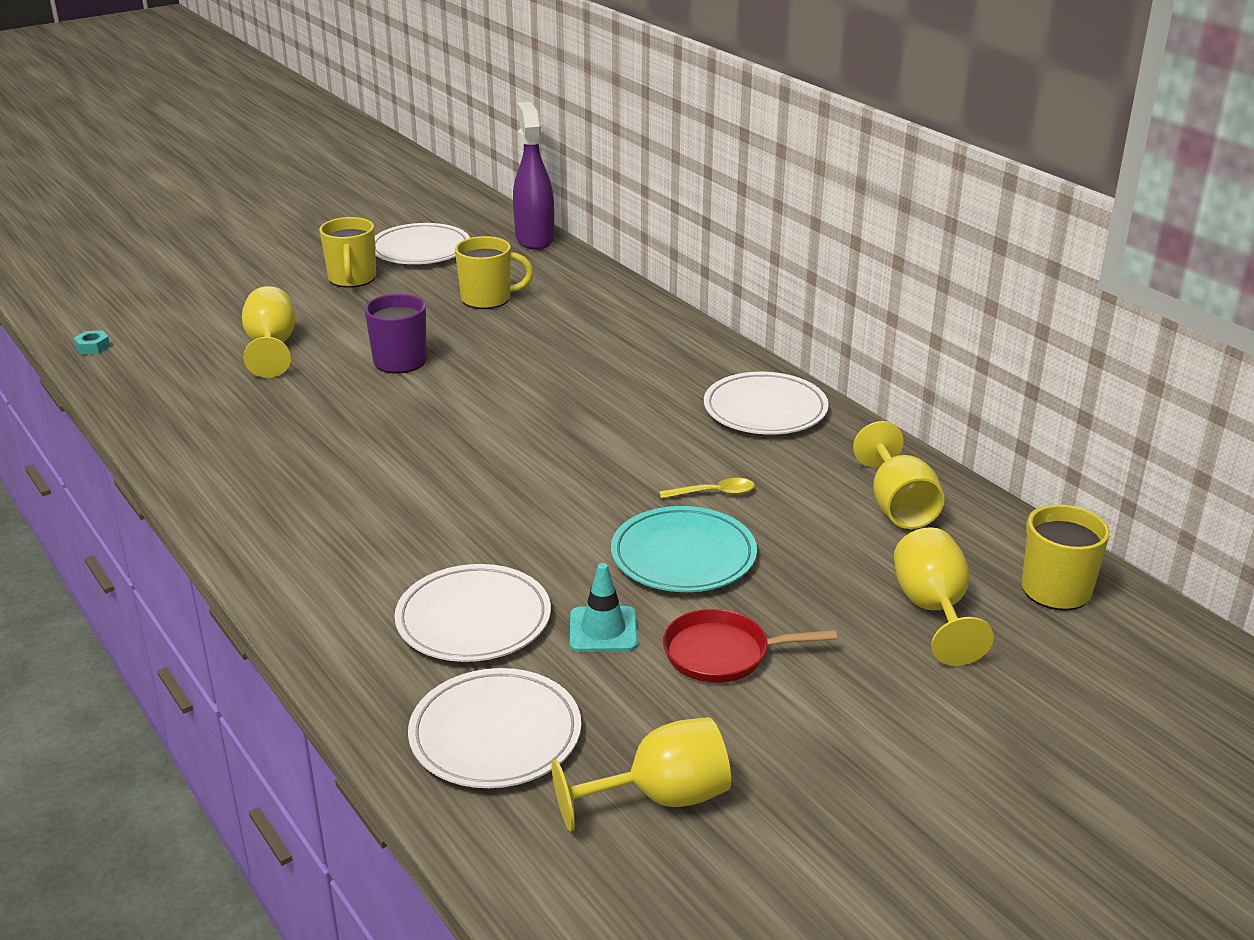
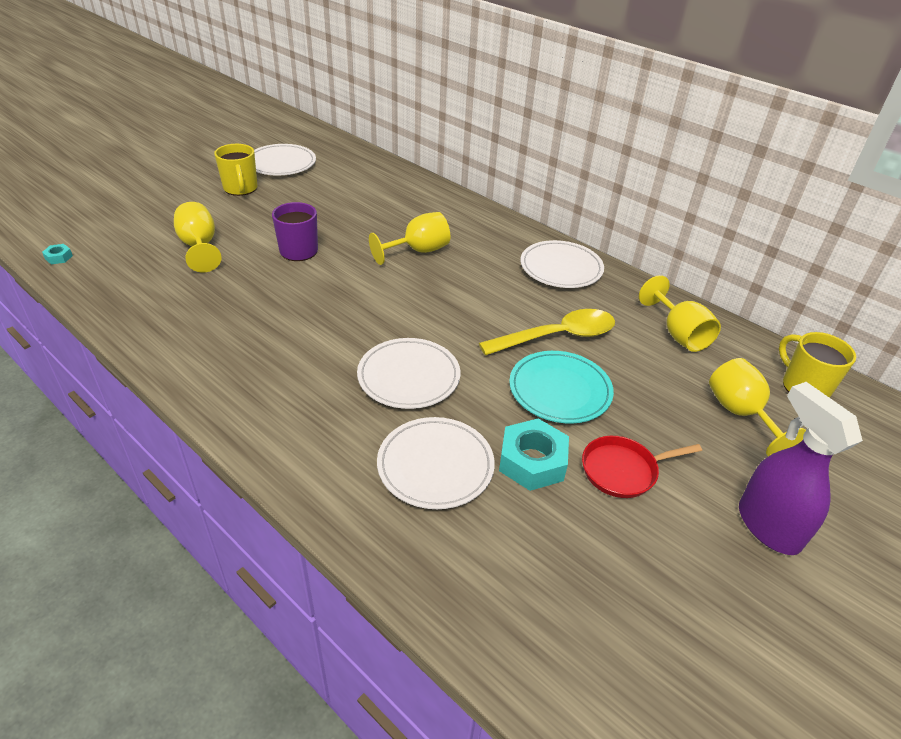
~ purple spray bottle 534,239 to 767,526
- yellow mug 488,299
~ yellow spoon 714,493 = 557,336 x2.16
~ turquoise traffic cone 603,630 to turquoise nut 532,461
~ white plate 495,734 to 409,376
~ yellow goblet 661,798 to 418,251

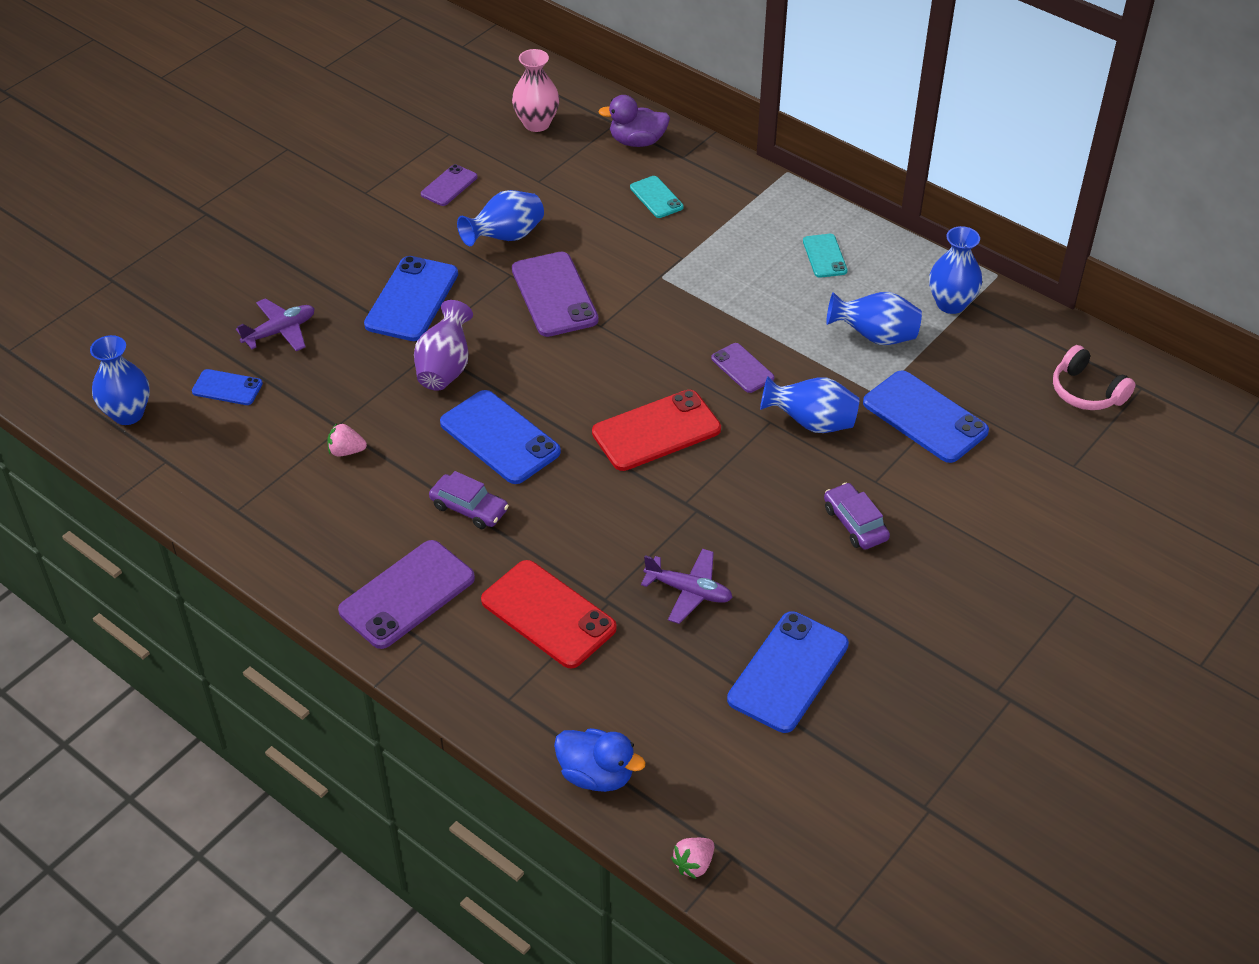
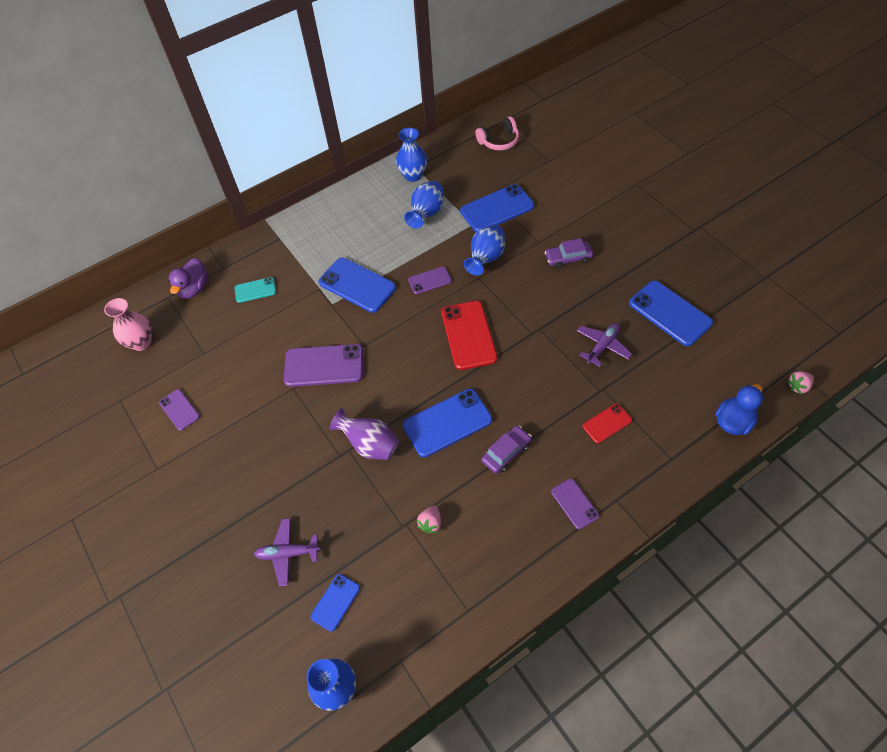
- blue vase 505,237
- turquoise phone 824,256
~ blue phone 412,299 to 357,285
~ purple plane 280,331 = 288,553 75 degrees counterclockwise
~ purple phone 407,594 = 574,504 x0.55
~ red phone 548,614 = 607,423 x0.55
~ pink strawberry 694,864 = 798,386 90 degrees clockwise

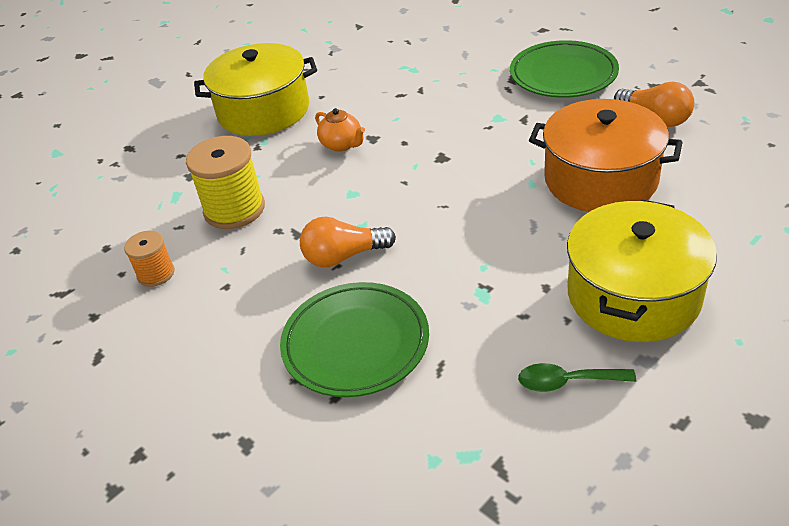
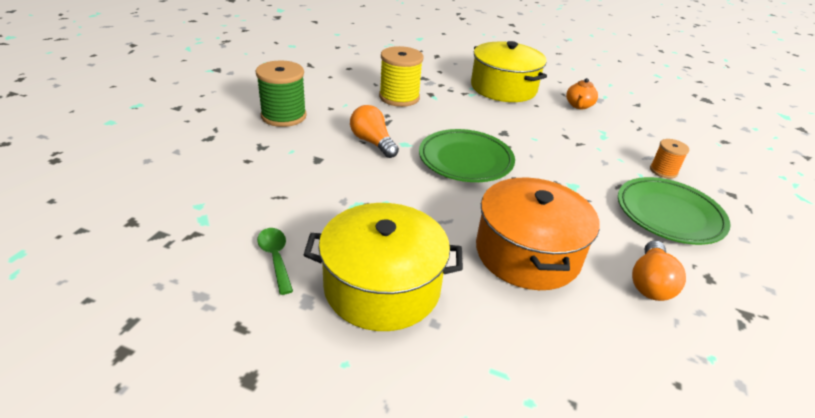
~ orange teapot 342,145 to 579,105
~ orange spool 156,273 to 663,171
~ green plate 355,343 to 465,160
+ green spool 283,116

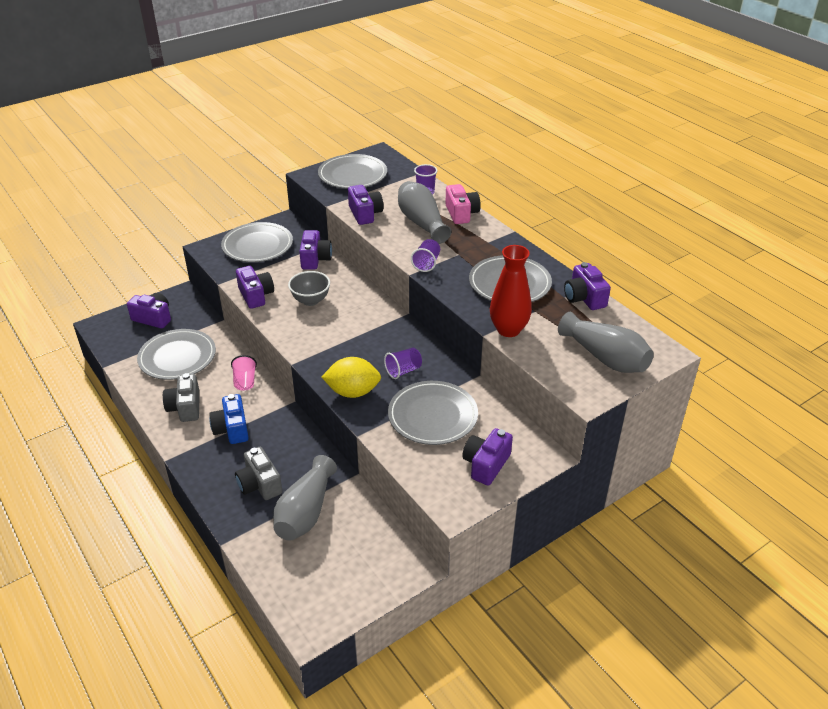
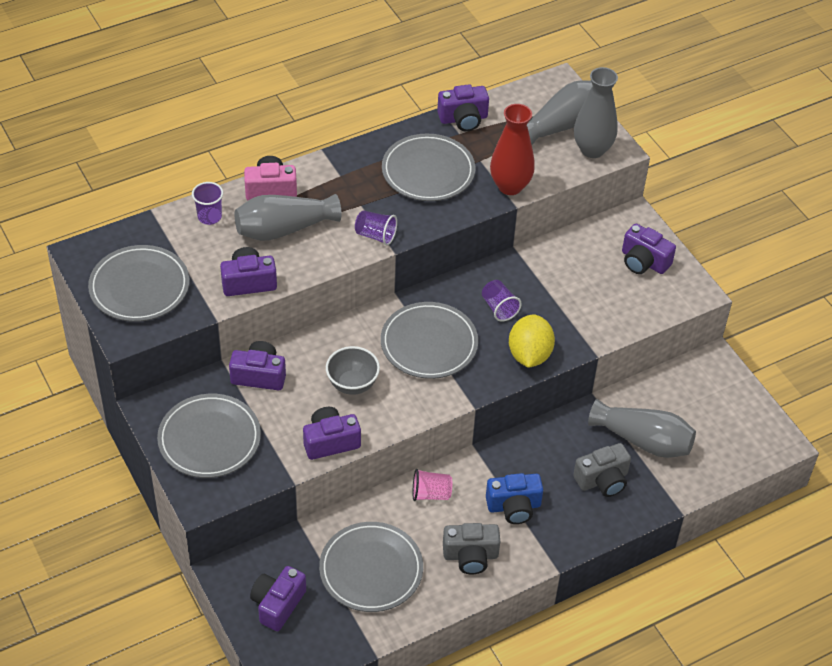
~ grey plate 432,416 to 429,343
+ grey vase 592,149

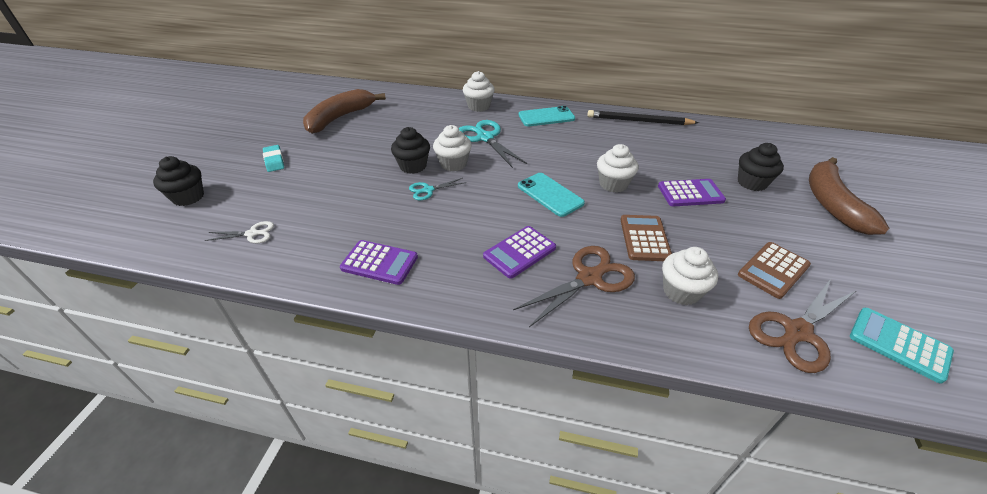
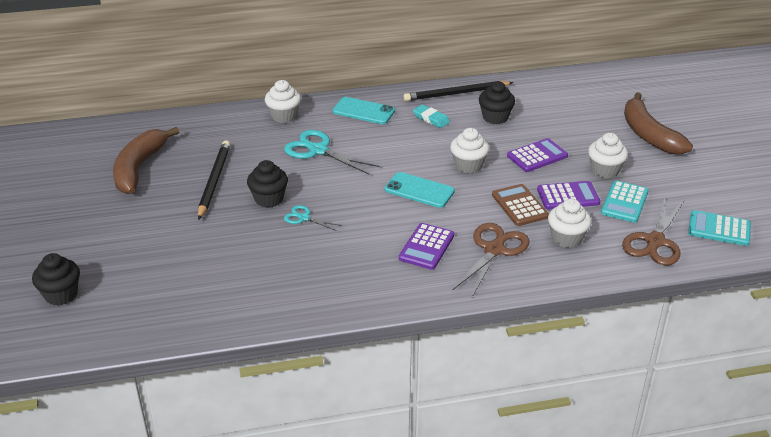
~ turquoise phone 546,117 = 363,111 60 degrees clockwise
~ white cupcake 453,164 to 605,170
~ black cupcake 752,183 to 495,117
~ turquoise eraser 274,161 to 431,119
~ turquoise scissors 428,190 = 304,218 75 degrees clockwise
- white scissors 252,234
~ purple calculator 379,263 to 568,196
~ brown calculator 773,270 to turquoise calculator 624,202
+ black pencil 214,181

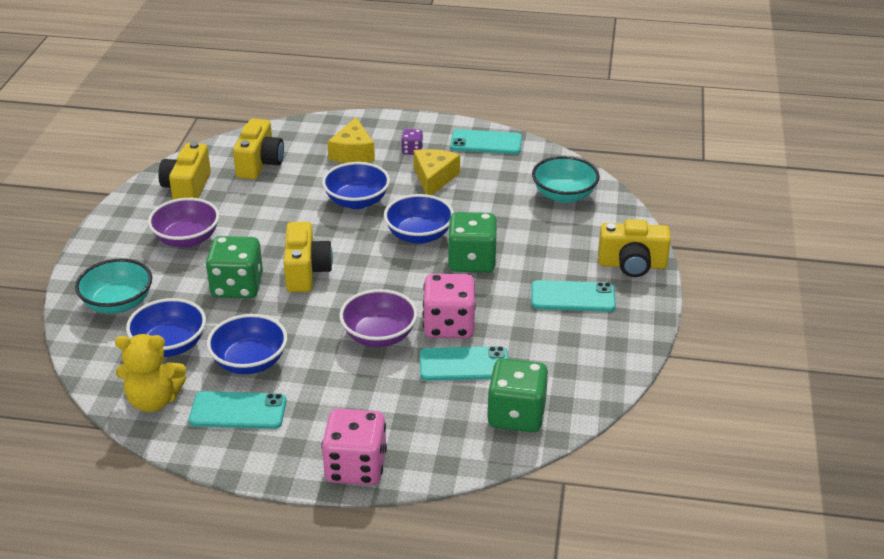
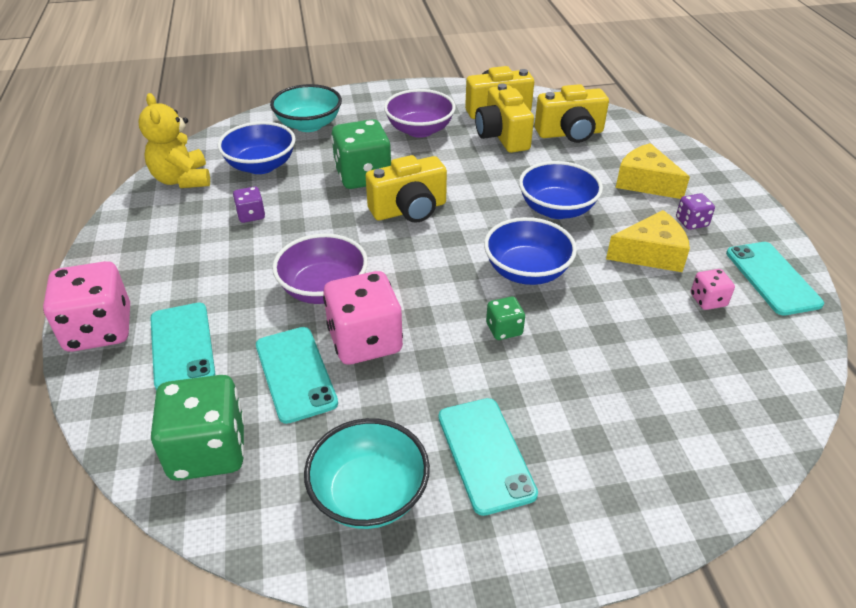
~ yellow cheese 353,152 = 645,182 60 degrees clockwise
~ turquoise bowl 564,195 to 369,494
~ green dice 472,261 = 504,329 x0.49
~ yellow camera 632,265 to 502,136
~ blue bowl 250,362 to purple dice 251,215
~ turquoise phone 238,411 to 182,346
+ pink dice 708,300

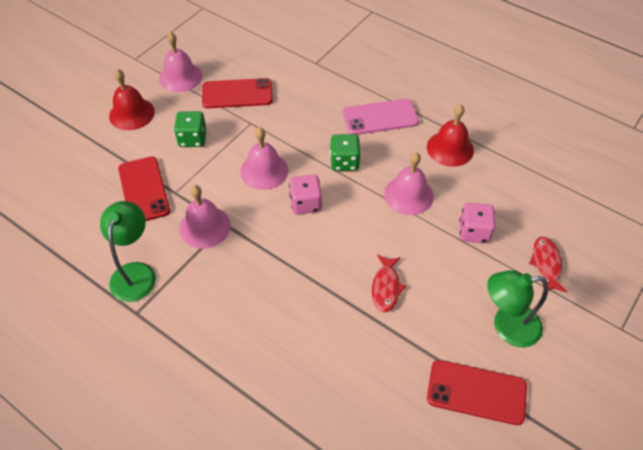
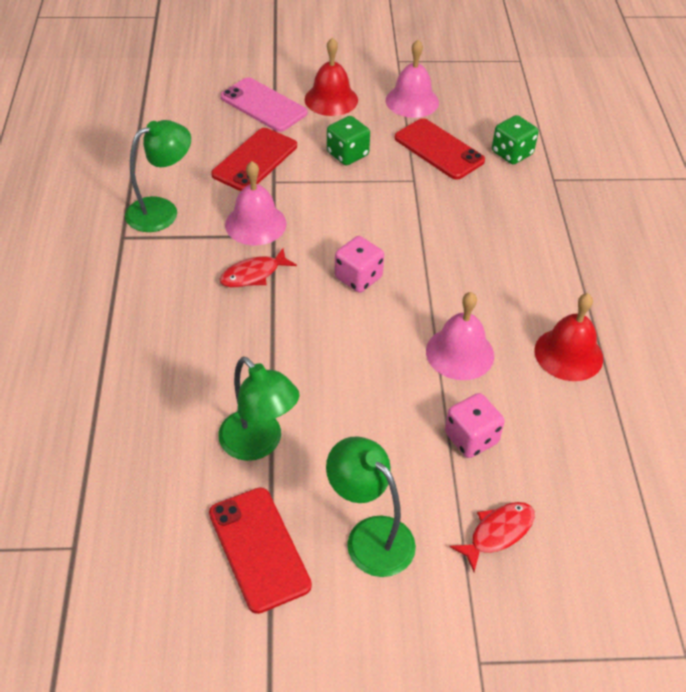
~ pink phone 380,117 to 263,105
- pink bell 264,171
~ green dice 344,162 to 512,153
~ red fish 386,287 to 253,274
+ green lamp 258,444

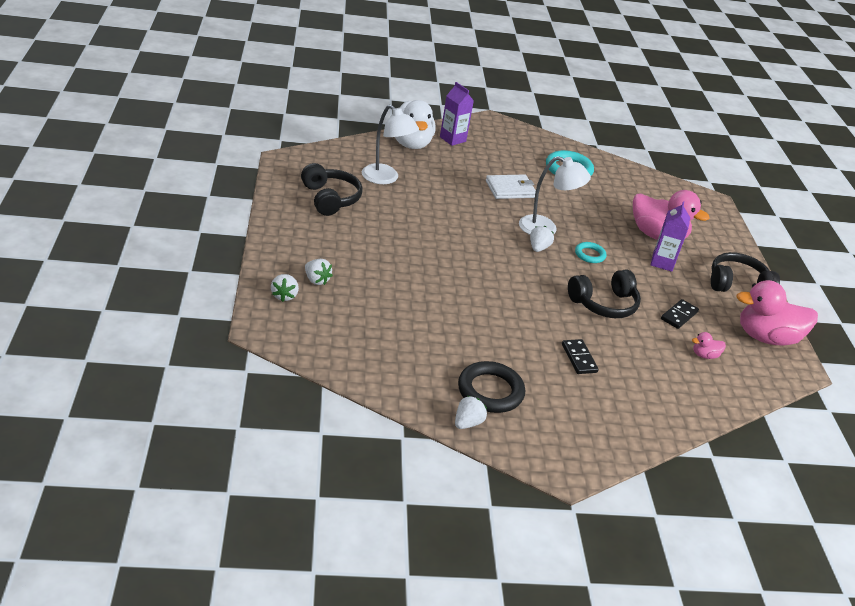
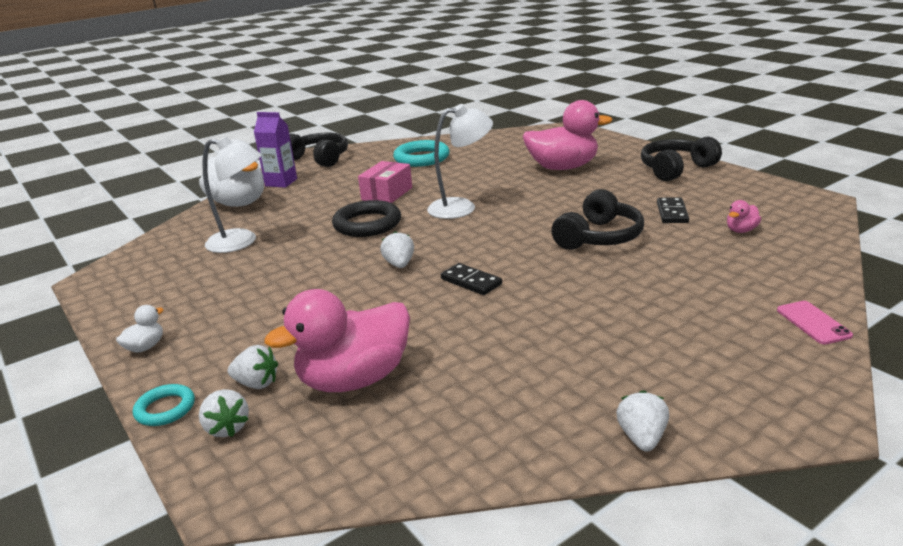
~ black headphones 330,199 to 319,158
~ white wallet 510,189 to pink box 387,194
- purple carton 662,262
~ white strawberry 538,248 to 399,264
~ turquoise ring 590,255 to 165,409
~ pink duck 766,337 to 354,379
~ black domino 579,358 to 471,282
~ black ring 490,391 to 367,224
+ pink phone 813,323
+ white duck 145,347

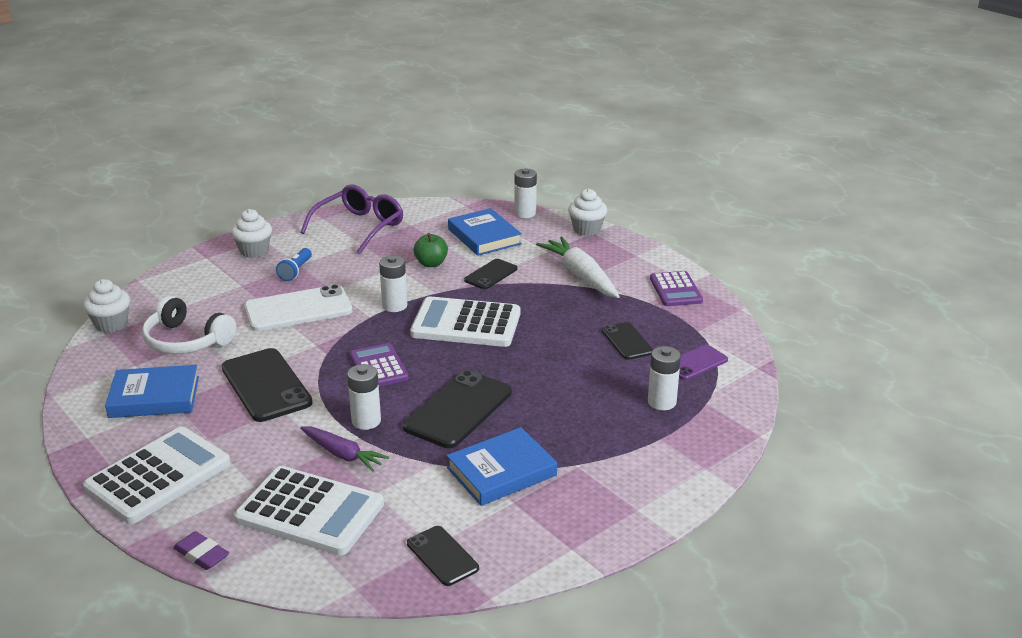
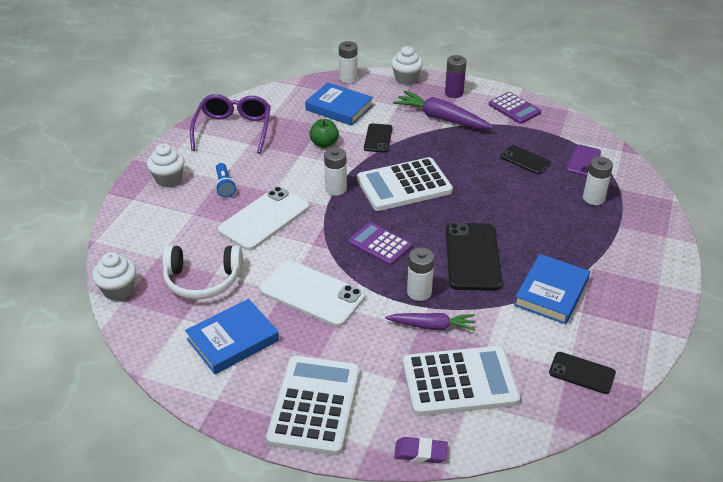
~ white carrot 580,276 to purple carrot 441,118
~ black phone 266,385 to white phone 312,293
+ purple battery 454,93

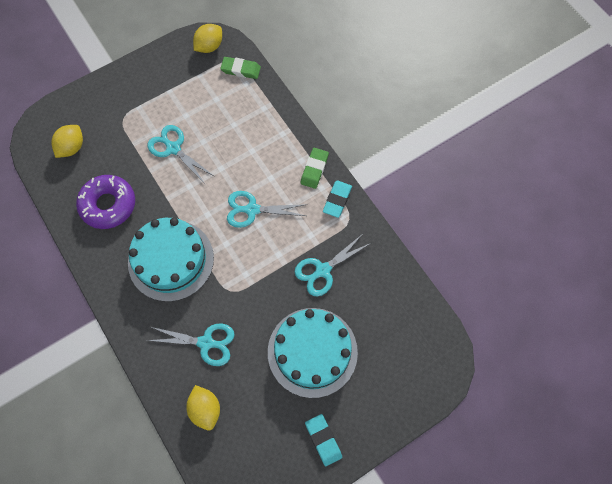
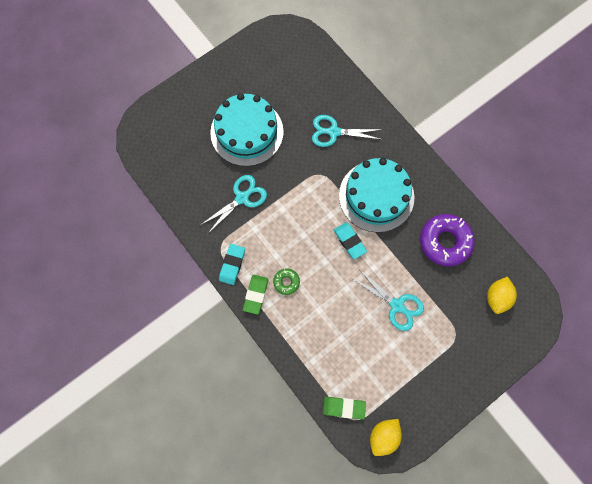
- turquoise scissors 252,210
- yellow lemon 205,409
~ turquoise eraser 323,440 to 349,241
+ green donut 286,282

